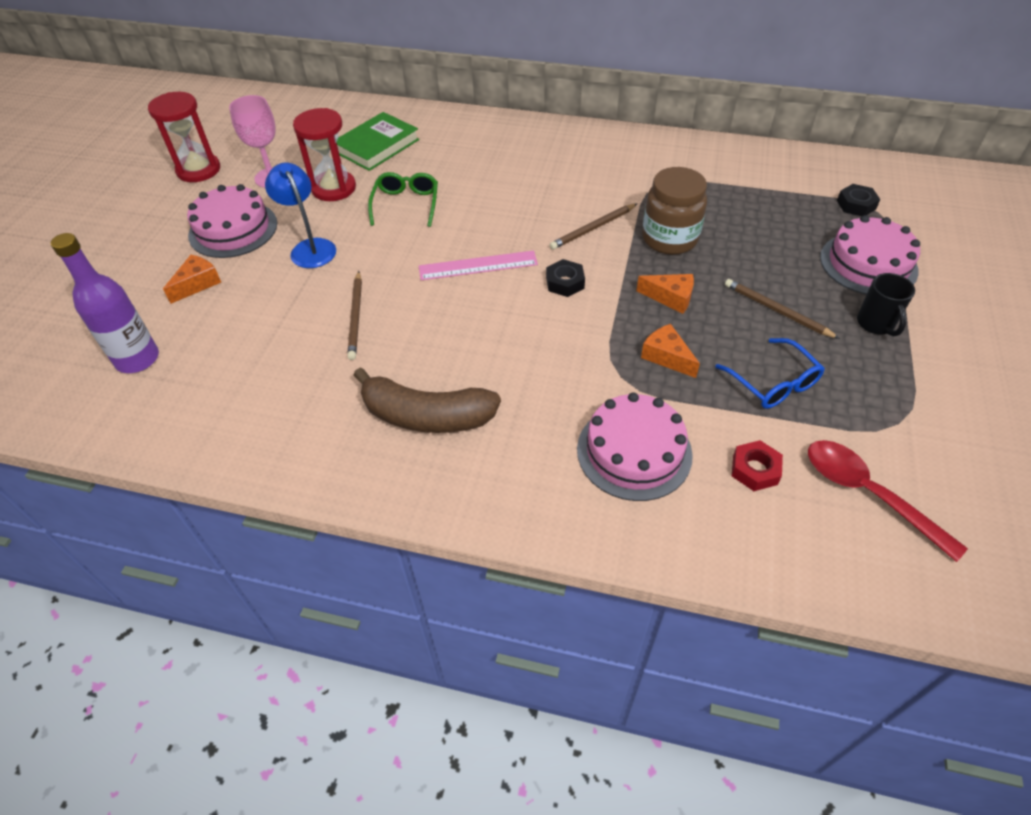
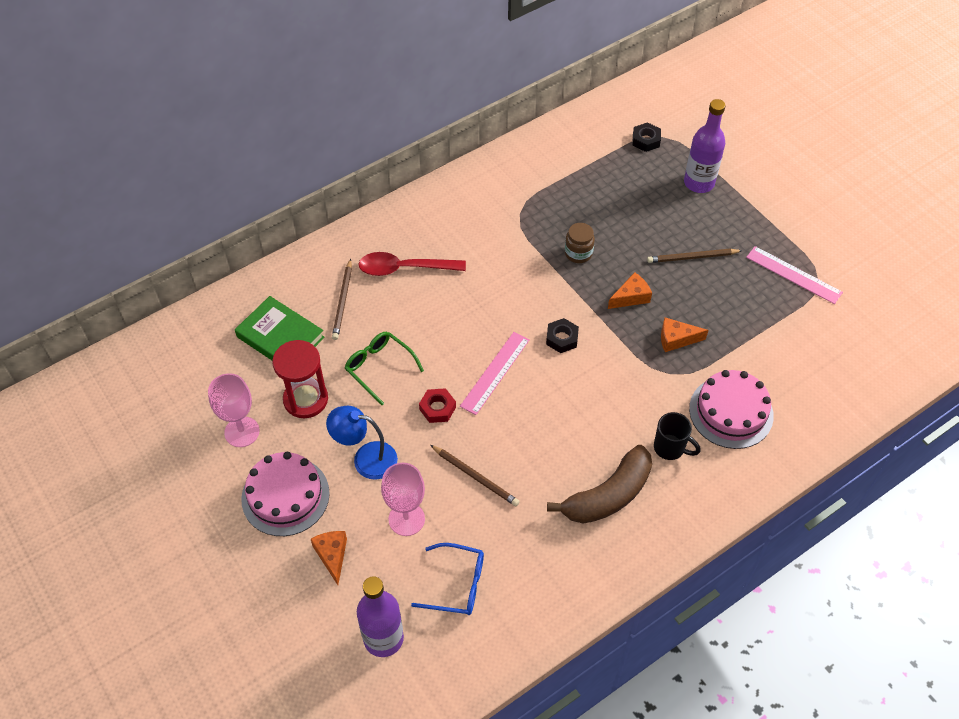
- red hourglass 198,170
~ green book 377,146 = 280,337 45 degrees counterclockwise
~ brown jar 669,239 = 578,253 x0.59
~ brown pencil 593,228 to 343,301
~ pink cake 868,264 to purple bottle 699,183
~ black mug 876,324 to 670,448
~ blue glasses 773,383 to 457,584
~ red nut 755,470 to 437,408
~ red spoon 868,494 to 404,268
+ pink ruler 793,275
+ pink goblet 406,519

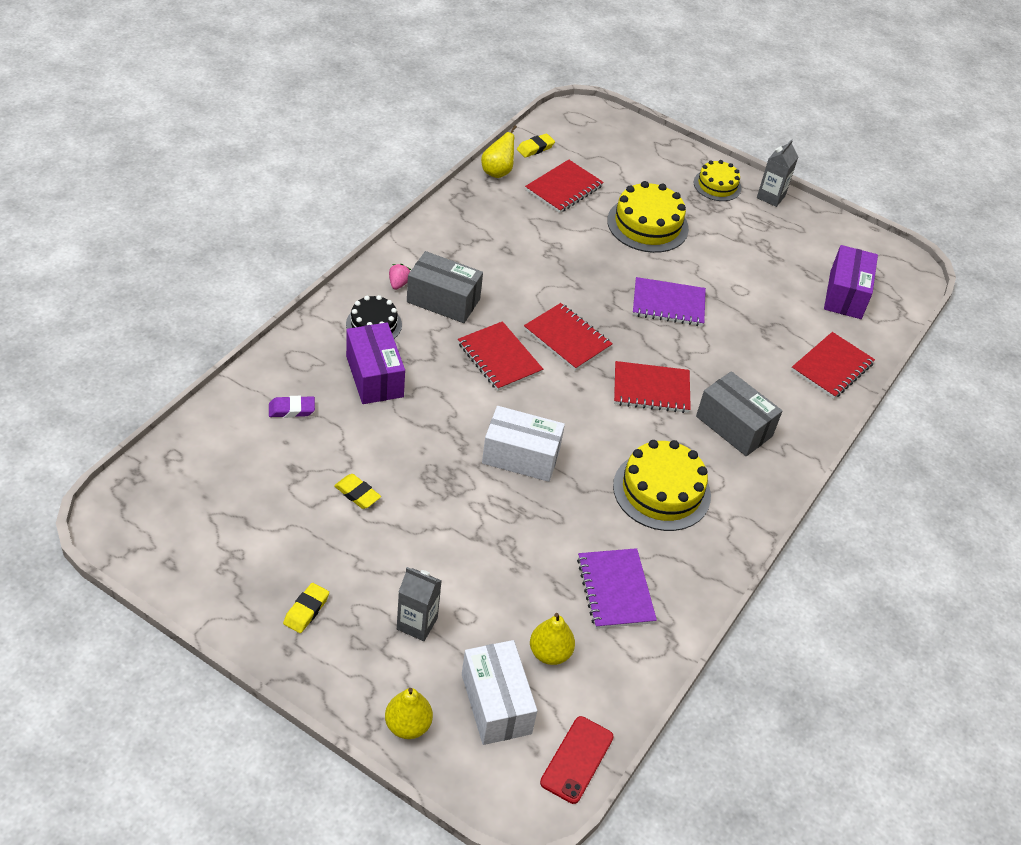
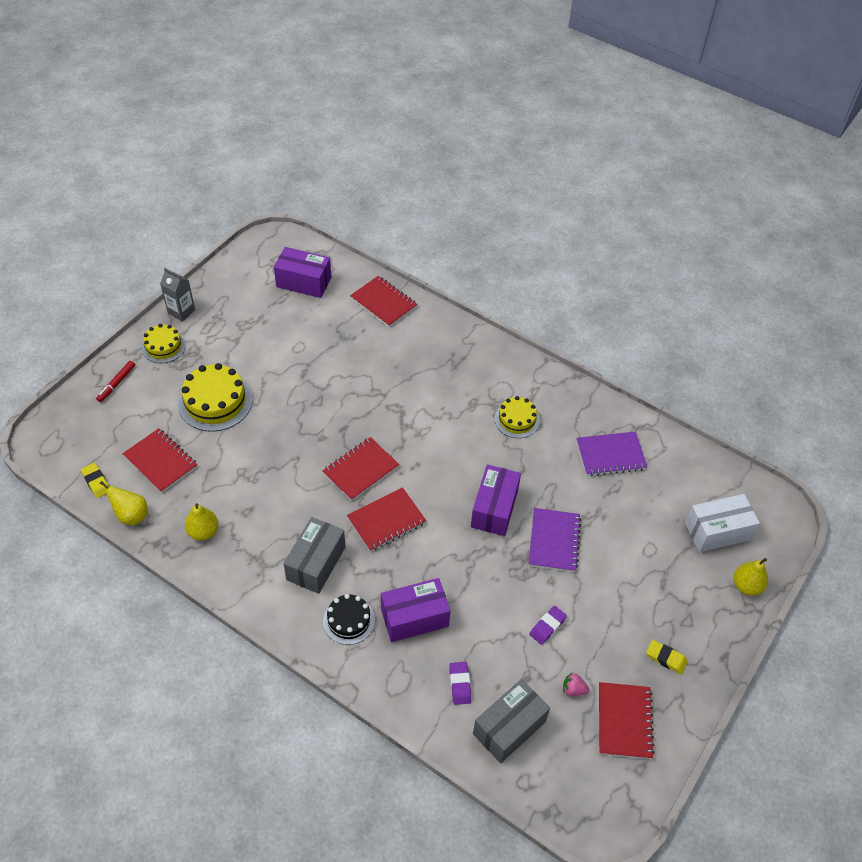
~ pink strawberry 398,284 to 573,689
~ purple notebook 668,304 to 554,541
~ red notebook 651,389 to 624,721
~ grey box 734,426 to 509,727
~ white box 521,457 to purple box 494,509
~ yellow cake 661,491 = 517,420 x0.61
~ yellow eraser 357,494 to purple eraser 547,626
- grey carton 417,623
~ yellow pear 550,653 to 203,532
- red phone 577,759
+ red marker 116,383

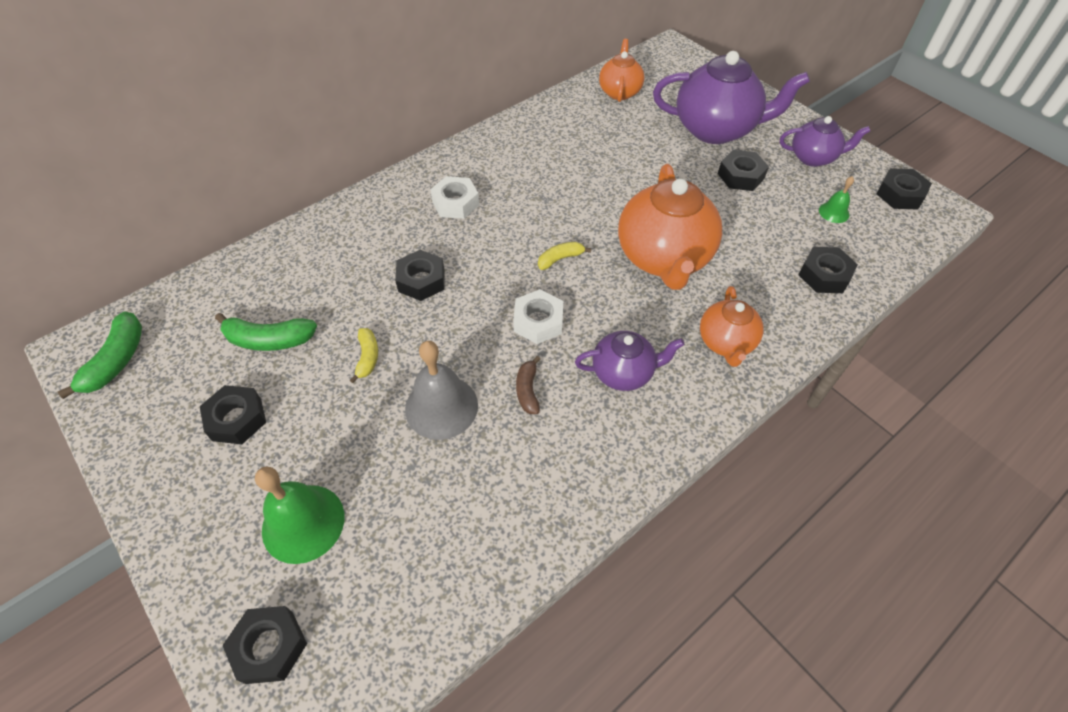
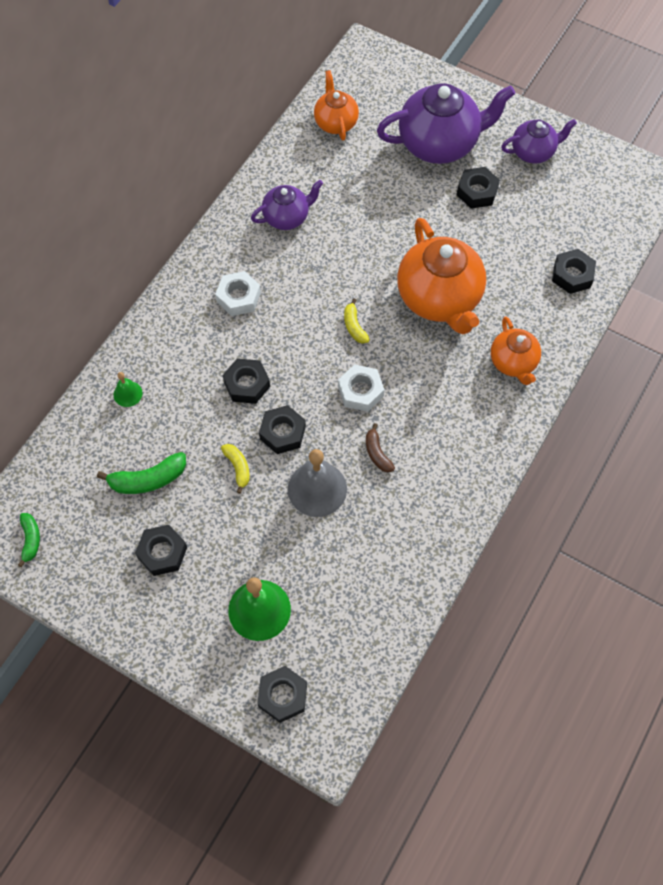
~ black nut 900,194 to 282,432
~ green bell 834,212 to 127,394
~ yellow banana 560,259 = 354,326 60 degrees counterclockwise
~ green banana 117,361 = 31,539 x0.62
~ purple teapot 623,373 to 287,217

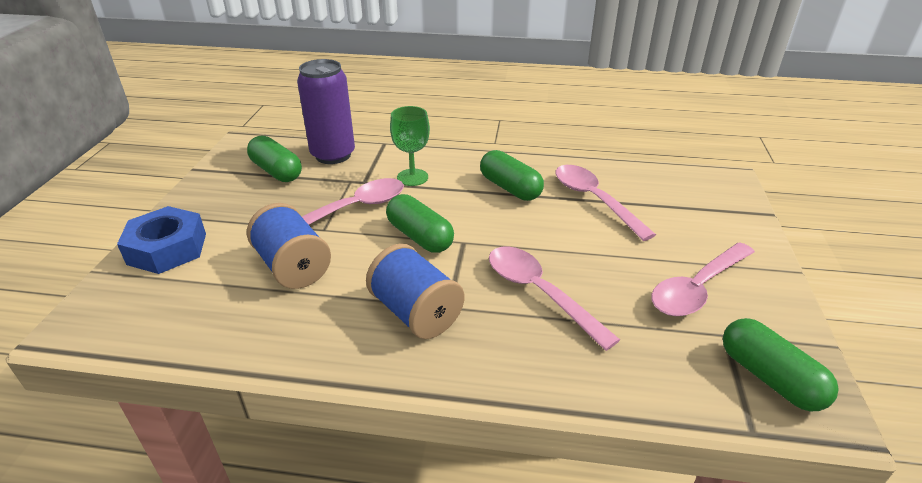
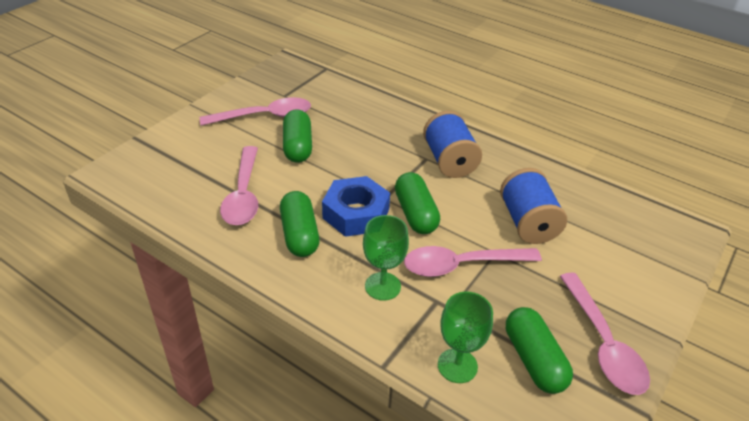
~ purple can 333,155 to green goblet 457,365
~ blue nut 167,249 to 356,213
~ pink spoon 540,293 to 602,343
~ green capsule 769,378 to 297,146

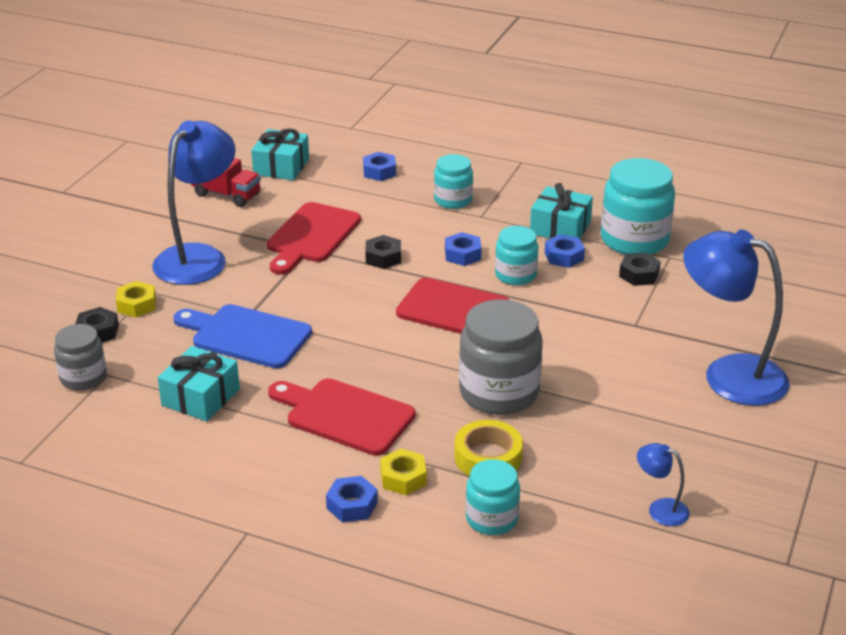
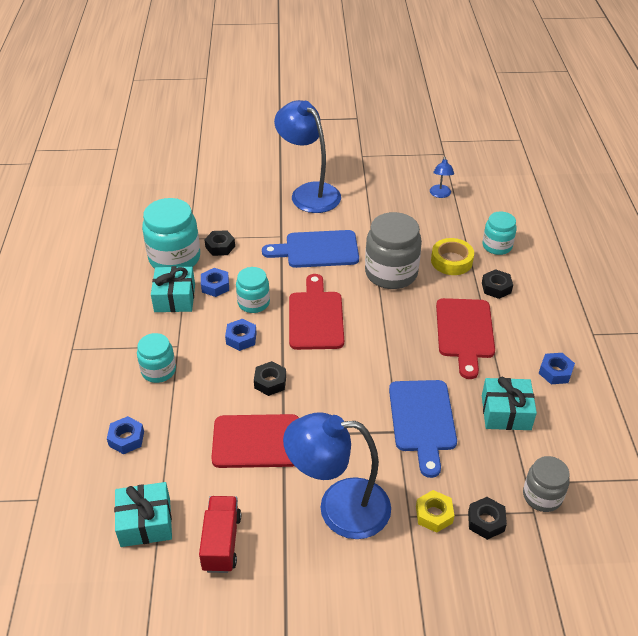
~ blue lamp 729,375 = 309,192 135 degrees clockwise
~ yellow nut 403,478 to black nut 496,288
~ blue nut 352,505 to 555,372
+ blue cutting board 317,250

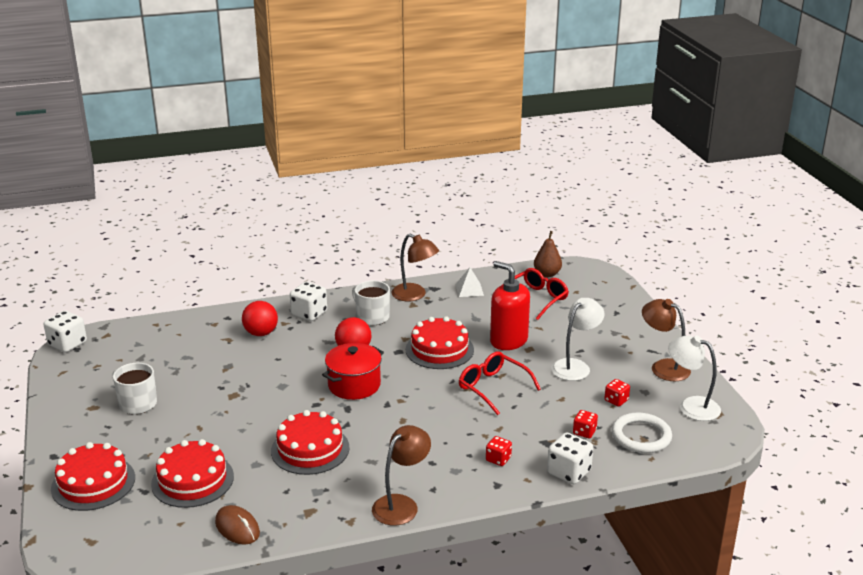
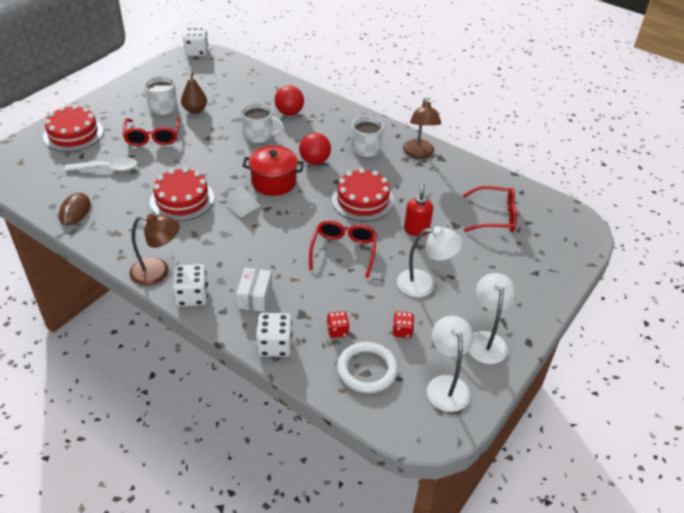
~ brown pear 547,274 to 195,110
~ red soap dispenser 508,341 = 416,229 x0.63
~ white pyramid 469,289 to 242,205
~ white dice 309,313 to 192,296
~ brown lamp 663,367 to white lamp 486,340
~ red dice 498,459 to white box 255,297
~ red cake 192,480 to white spoon 107,168
+ white mug 259,135
+ red glasses 153,137

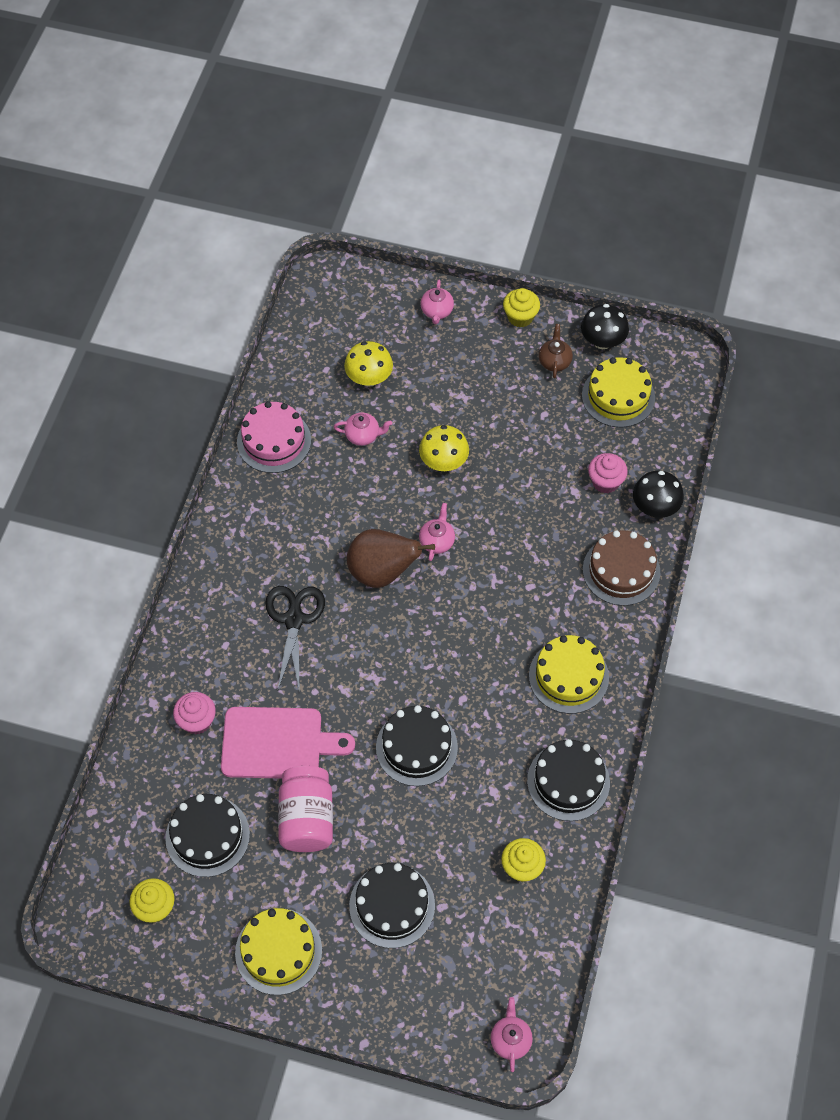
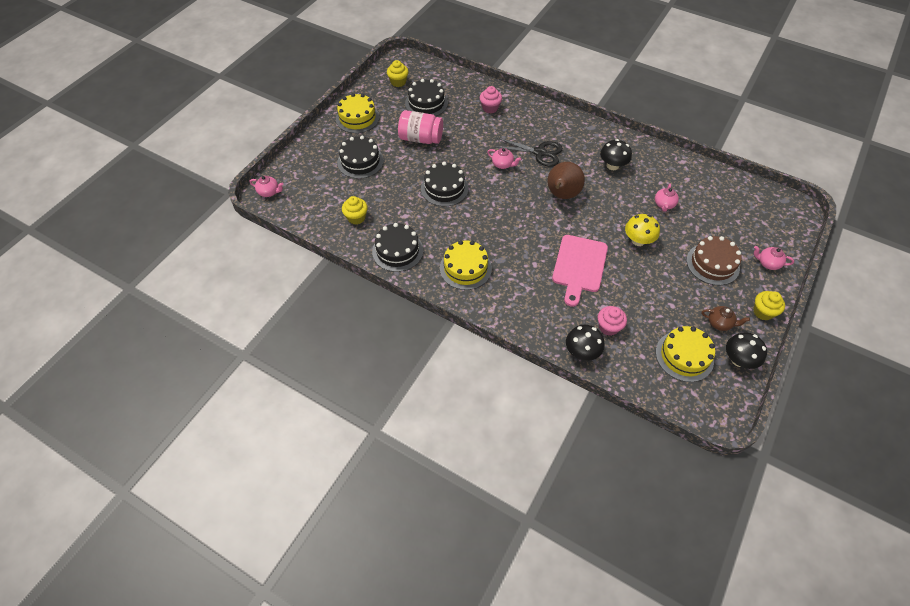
- yellow mushroom 369,378
- pink cake 274,441
~ pink teapot 437,541 to 503,164
~ brown cake 621,571 to 712,264
~ pink cutting board 278,743 to 579,266
+ black mushroom 612,165

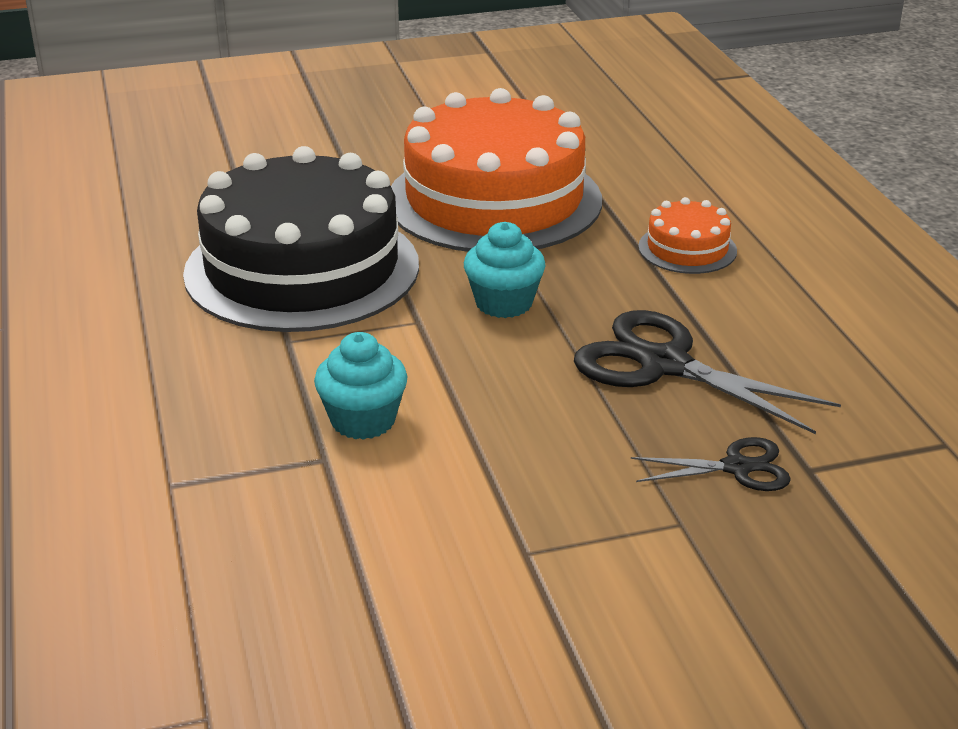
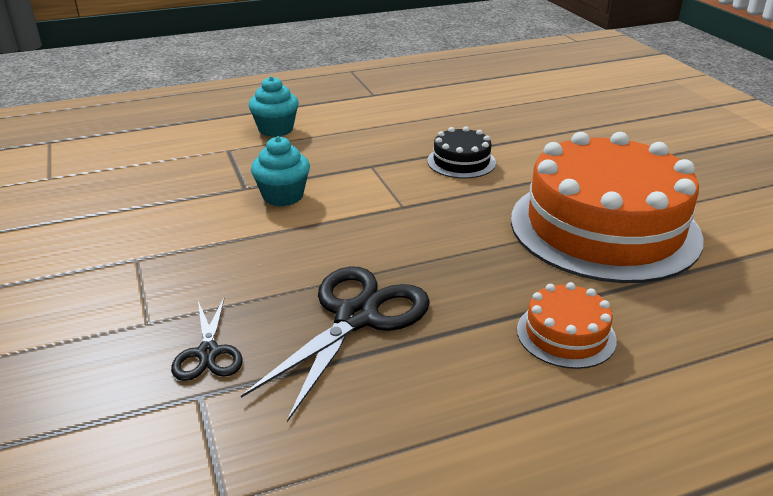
~ black cake 302,269 = 461,162 x0.43
~ turquoise cupcake 504,303 to 276,129

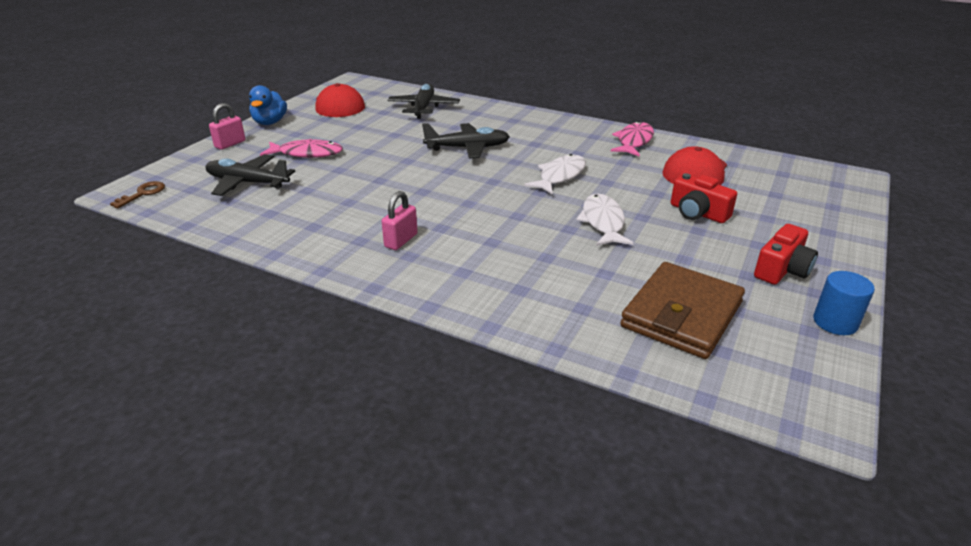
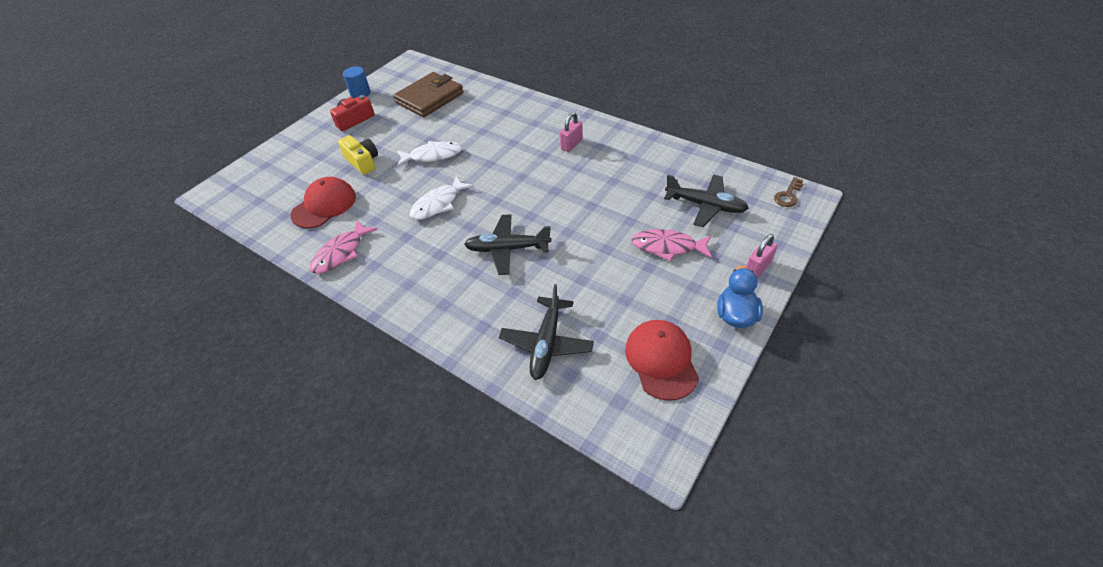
~ red camera 698,213 to yellow camera 362,162
~ white fish 603,222 = 432,156 105 degrees counterclockwise

